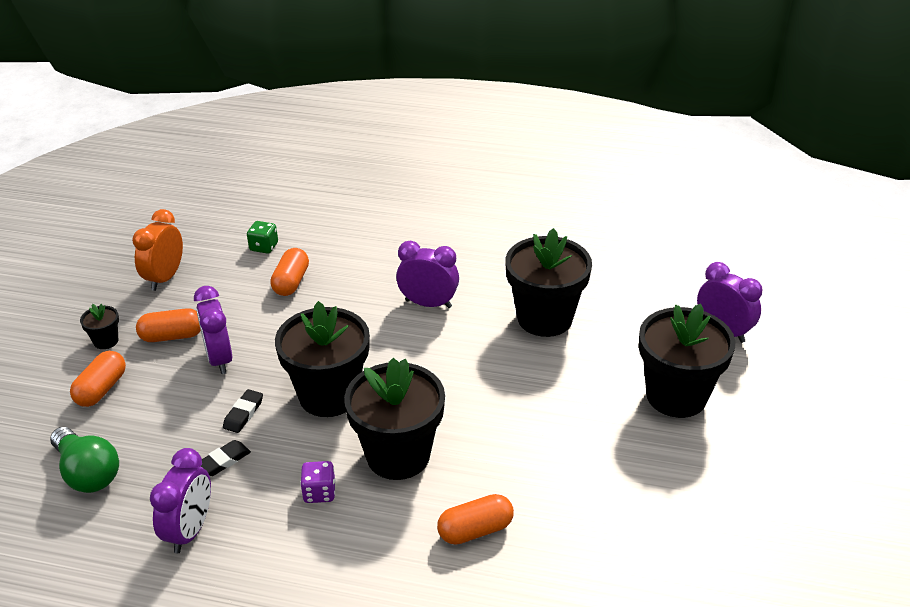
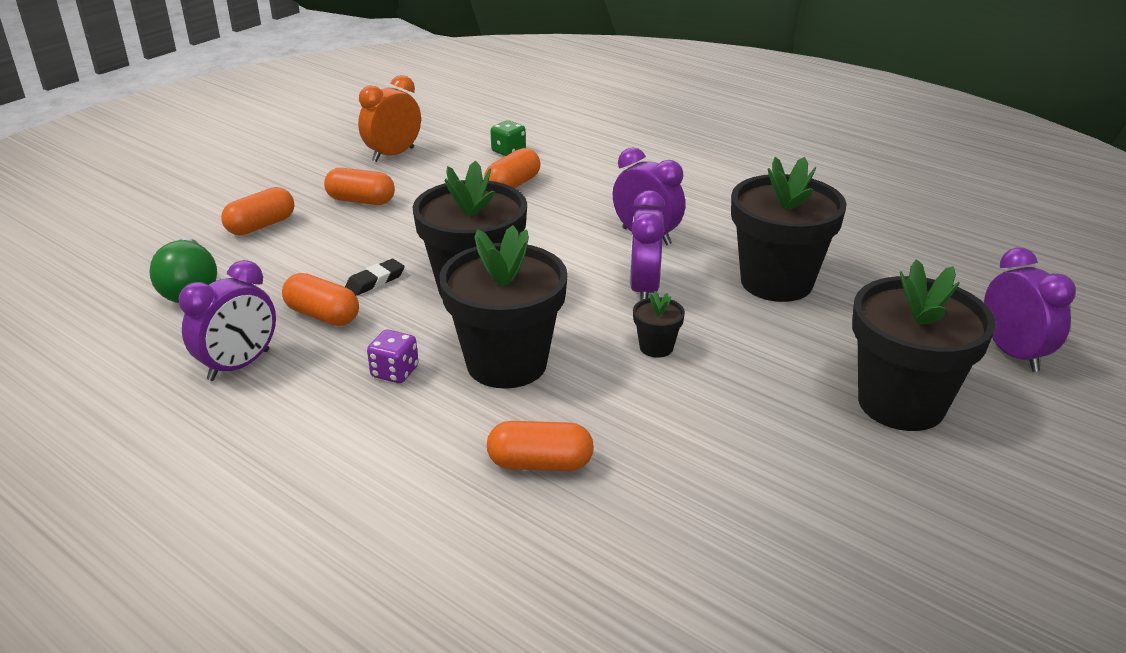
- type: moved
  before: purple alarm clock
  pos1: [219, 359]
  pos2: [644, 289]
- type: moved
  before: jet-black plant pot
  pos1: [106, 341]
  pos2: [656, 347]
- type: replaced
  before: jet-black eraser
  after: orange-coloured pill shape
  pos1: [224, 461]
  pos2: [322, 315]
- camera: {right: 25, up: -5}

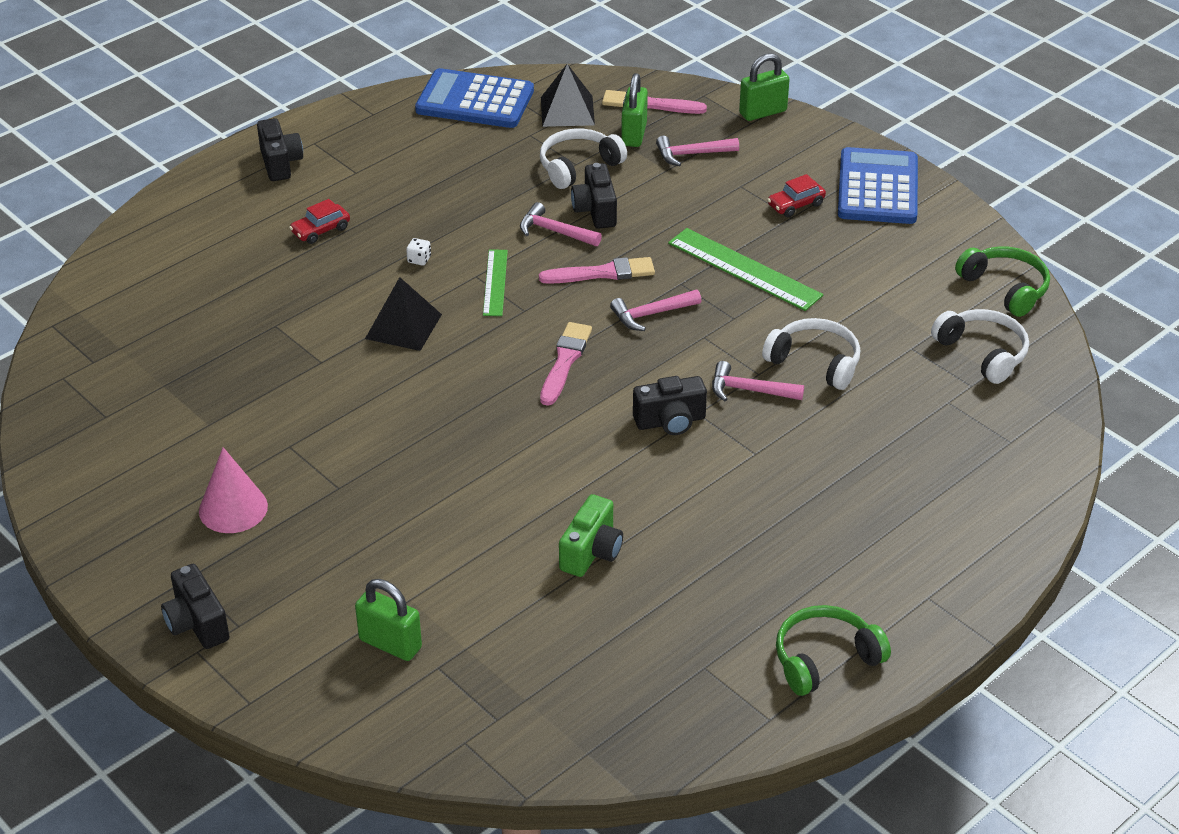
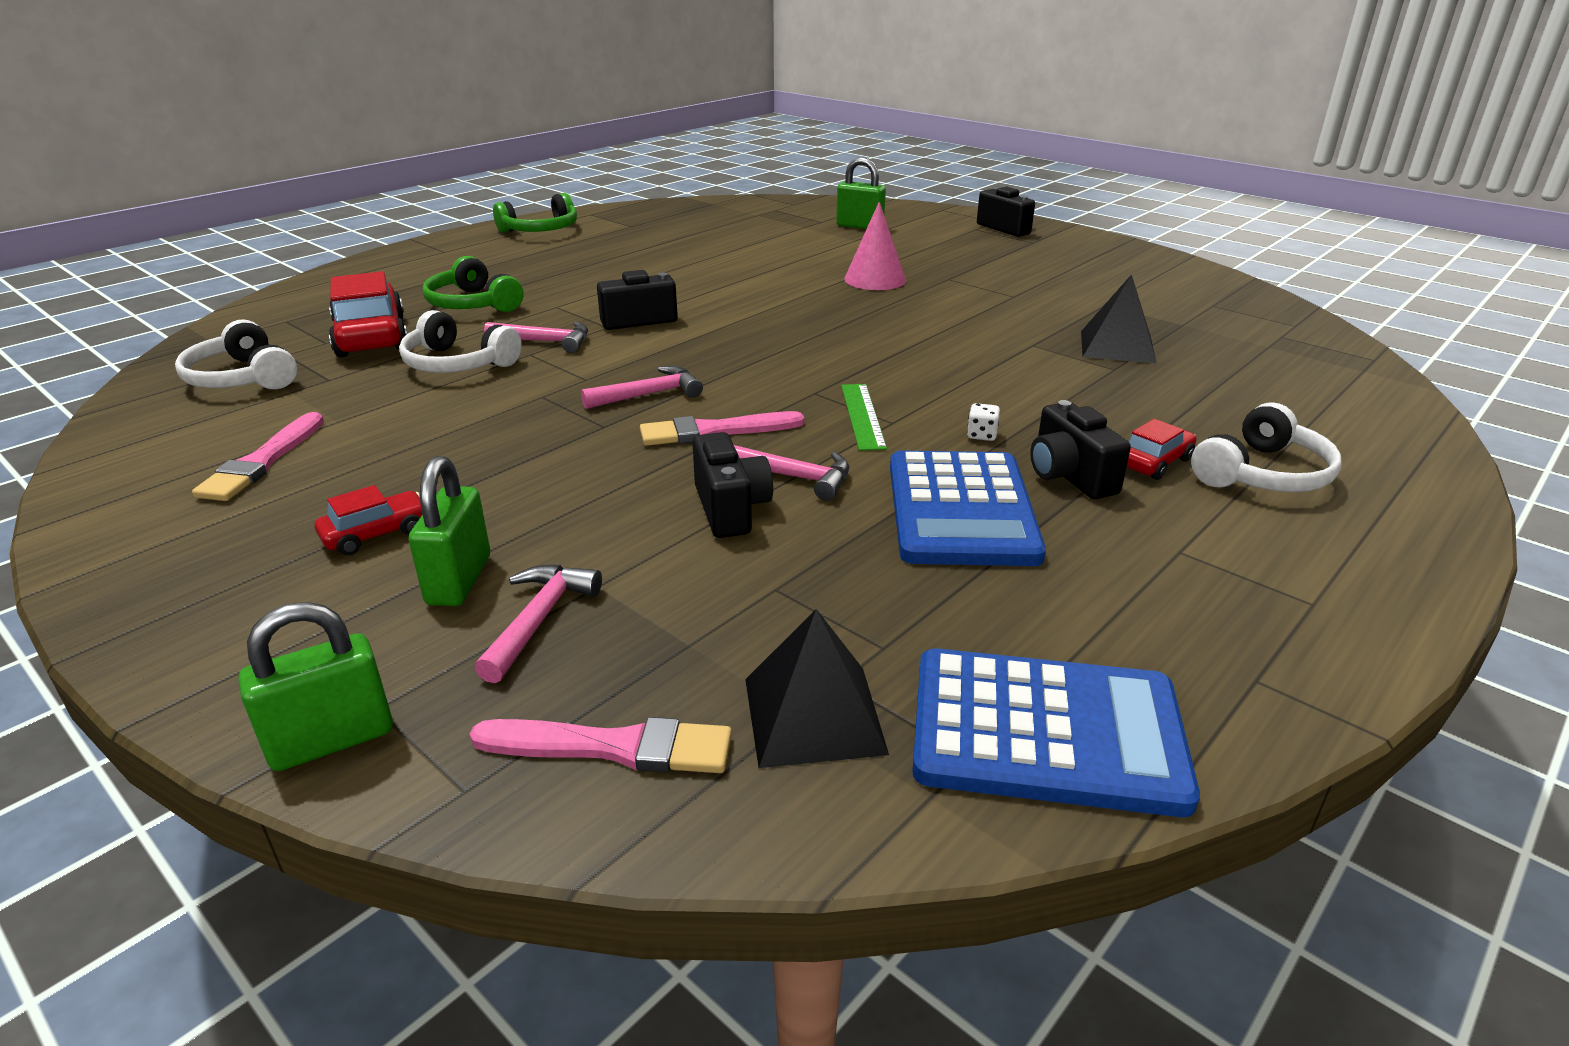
- type: moved
  before: green padlock
  pos1: [634, 134]
  pos2: [459, 580]
- type: moved
  before: jet-black photo camera
  pos1: [280, 163]
  pos2: [1069, 476]
- type: moved
  before: pure white over-ear headphones
  pos1: [578, 166]
  pos2: [1263, 474]
- type: turned
  before: rosy carpenter's hammer
  pos1: [691, 154]
  pos2: [539, 619]
  turn: -60
- type: moved
  before: blue pocket calculator
  pos1: [877, 188]
  pos2: [961, 510]
- type: removed
  before: green straightedge
  pos1: [744, 269]
- type: moved
  before: green over-ear headphones
  pos1: [1005, 288]
  pos2: [473, 304]
- type: moved
  before: jet-black pyramid shape
  pos1: [403, 326]
  pos2: [1117, 346]
- type: moved
  before: rosy brush
  pos1: [565, 361]
  pos2: [262, 462]
- type: moved
  before: rosy cone shape
  pos1: [233, 508]
  pos2: [875, 279]
- type: removed
  before: green photo camera
  pos1: [591, 552]
- type: added
  after: red automobile
  pos2: [371, 337]
- camera: {right: 175, up: -10}

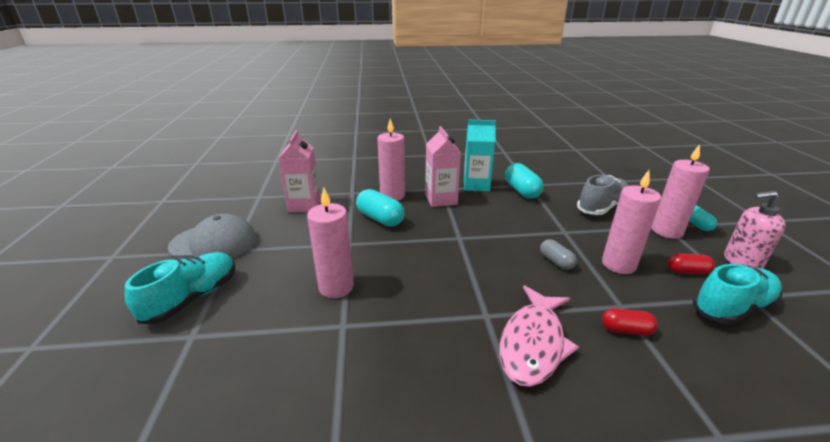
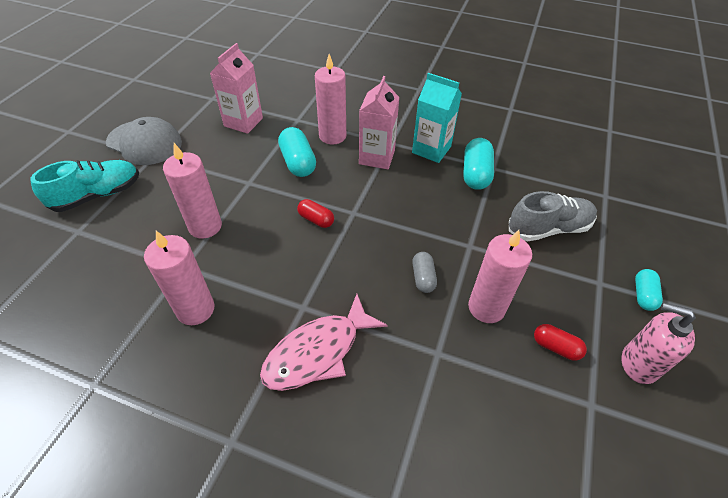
- type: moved
  before: rosy candle
  pos1: [667, 231]
  pos2: [195, 309]
- type: removed
  before: aqua lace-up shoe
  pos1: [732, 307]
- type: moved
  before: red pill shape
  pos1: [626, 330]
  pos2: [316, 220]
- camera: {right: 25, up: 20}

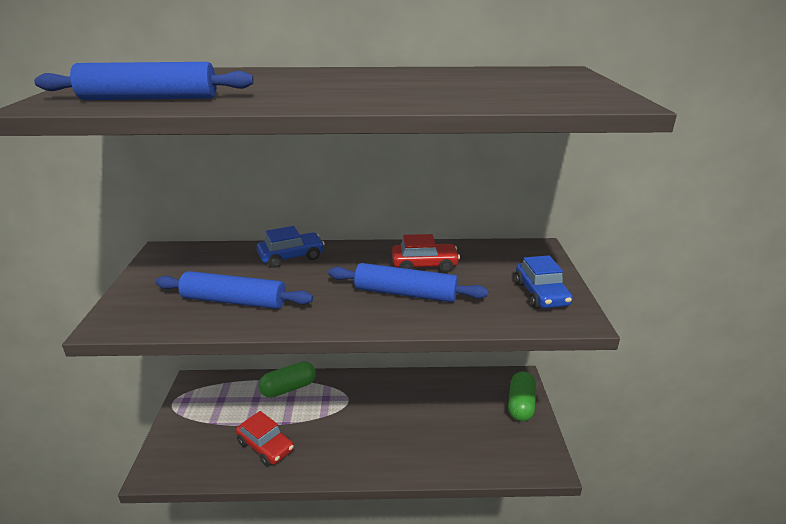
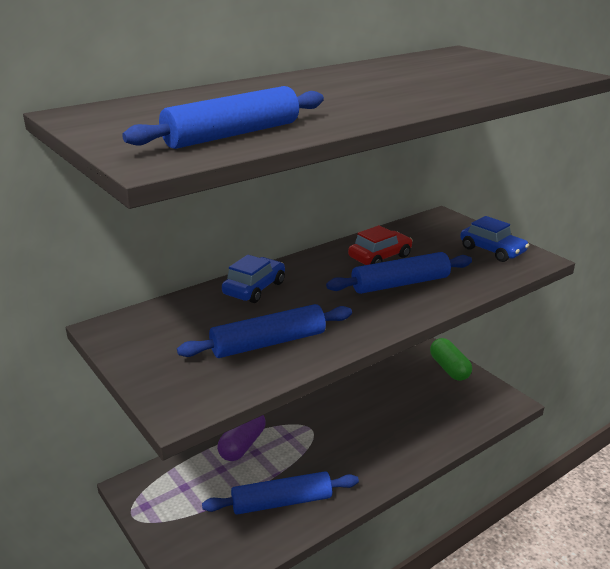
- type: recoloured
  before: green pill shape
  after: purple pill shape
  pos1: [288, 388]
  pos2: [242, 445]
- type: replaced
  before: red automobile
  after: blue pastry roller
  pos1: [265, 446]
  pos2: [282, 502]
- camera: {right: -35, up: 0}

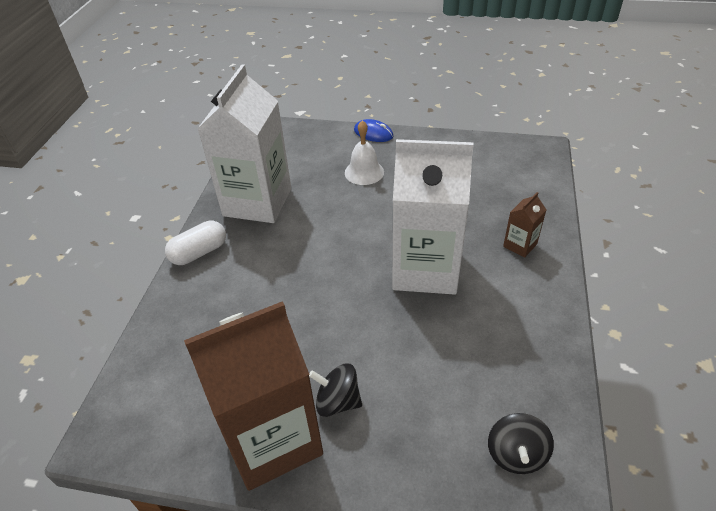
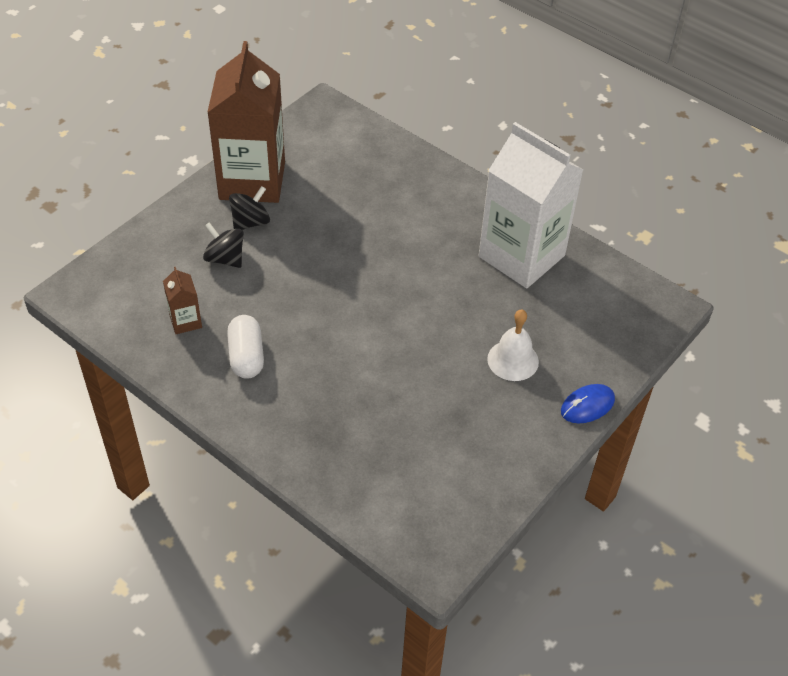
- type: removed
  before: pure white milk carton
  pos1: [425, 269]
- type: moved
  before: dark brown milk carton
  pos1: [520, 245]
  pos2: [185, 321]
- type: moved
  before: pure white pill shape
  pos1: [199, 252]
  pos2: [246, 356]
- type: moved
  before: jet-black whirligig
  pos1: [516, 454]
  pos2: [225, 258]
- camera: {right: 115, up: 5}

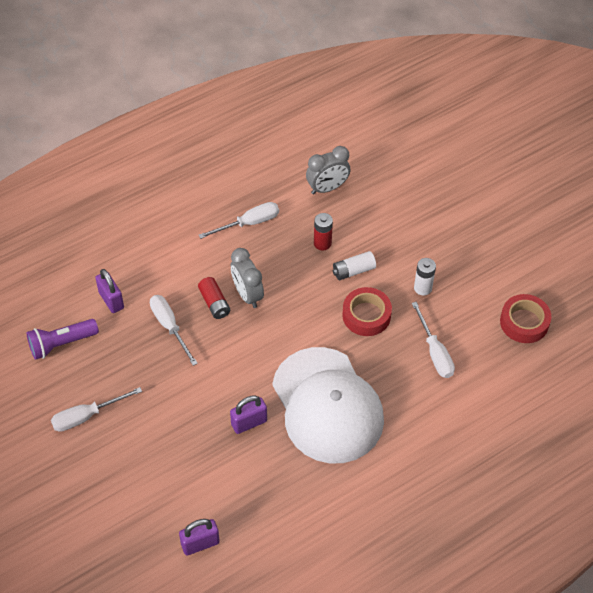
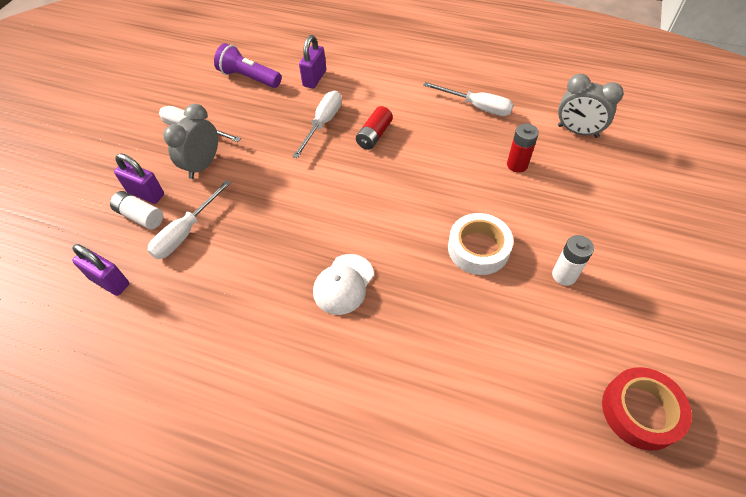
- type: moved
  before: grey alarm clock
  pos1: [247, 294]
  pos2: [203, 165]
- type: moved
  before: pure white AA battery
  pos1: [353, 271]
  pos2: [140, 216]
- type: recoloured
  before: red sticky tape
  after: pure white sticky tape
  pos1: [366, 315]
  pos2: [478, 248]
- type: moved
  before: pure white flat screwdriver
  pos1: [434, 352]
  pos2: [186, 232]
- type: resized
  before: pure white baseball cap
  pos1: [327, 405]
  pos2: [343, 284]
  scale: 0.43
- type: moved
  before: purple padlock
  pos1: [249, 423]
  pos2: [146, 194]
- camera: {right: 55, up: 0}

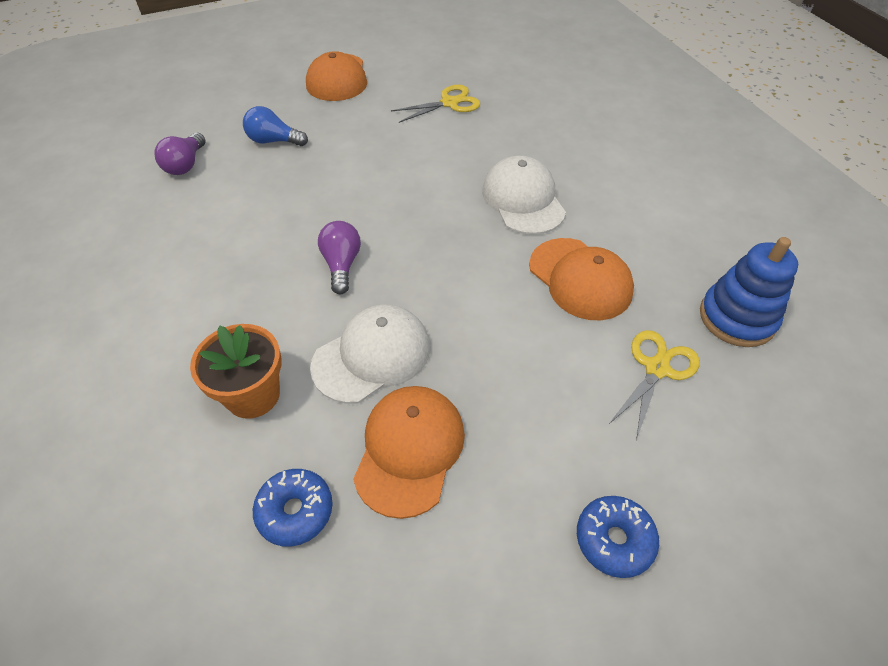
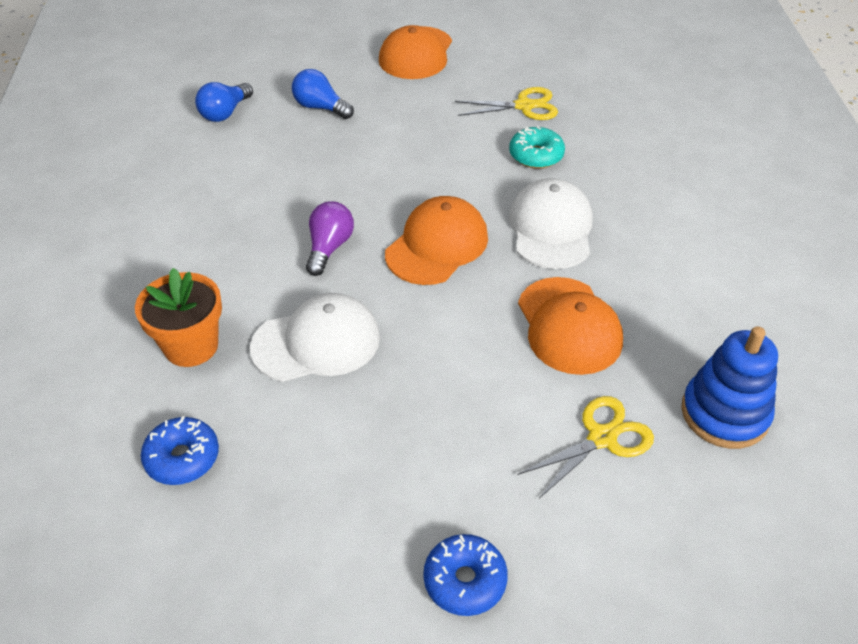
- type: recoloured
  before: purple lightbulb
  after: blue lightbulb
  pos1: [185, 165]
  pos2: [225, 113]
- type: moved
  before: orange-coloured baseball cap
  pos1: [409, 450]
  pos2: [437, 245]
- type: added
  after: aqua glazed donut
  pos2: [536, 155]
- camera: {right: 20, up: -5}

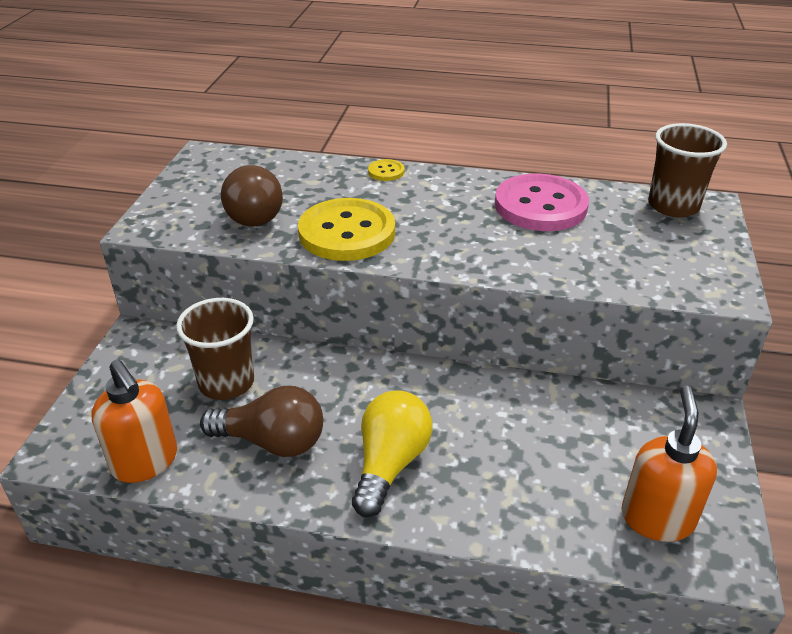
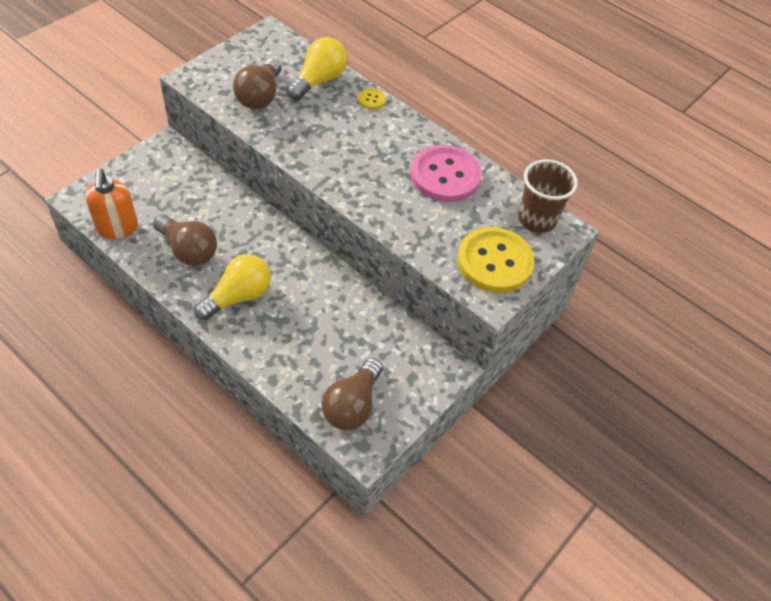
- type: moved
  before: golden sewing button
  pos1: [347, 233]
  pos2: [494, 262]
- type: removed
  before: dark brown cup
  pos1: [226, 383]
- type: replaced
  before: orange-coloured soap pump
  after: dark brown lightbulb
  pos1: [657, 518]
  pos2: [352, 405]
- type: added
  after: golden lightbulb
  pos2: [319, 80]
- camera: {right: 25, up: 15}

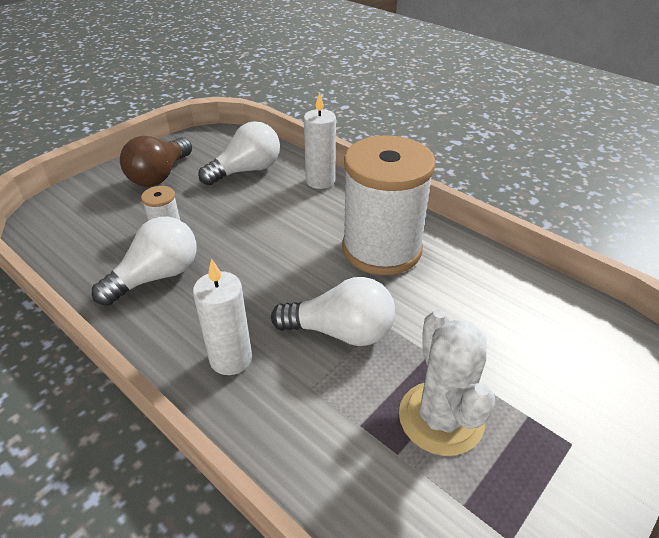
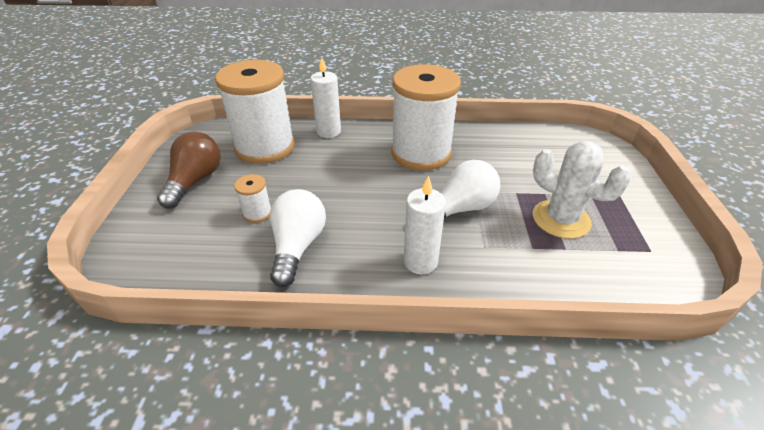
- type: replaced
  before: pure white lightbulb
  after: pure white spool
  pos1: [246, 170]
  pos2: [265, 147]
- type: turned
  before: dark brown lightbulb
  pos1: [160, 175]
  pos2: [195, 181]
  turn: -150
- camera: {right: -40, up: 0}

